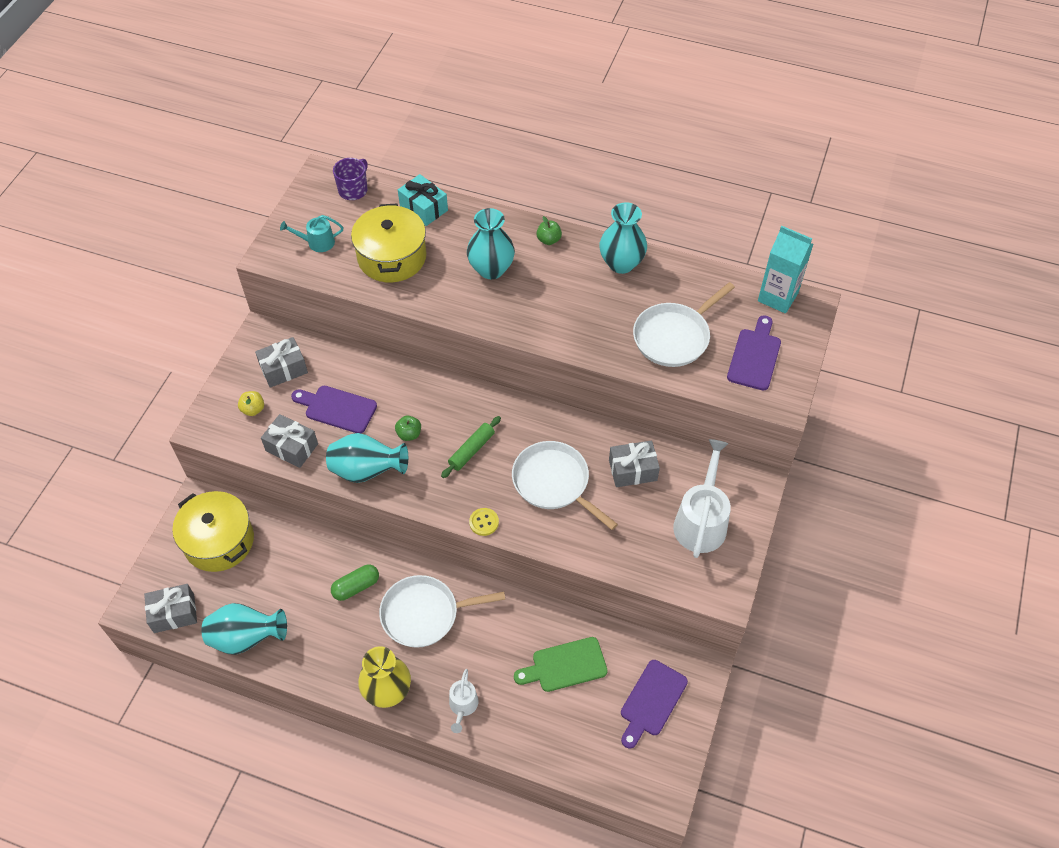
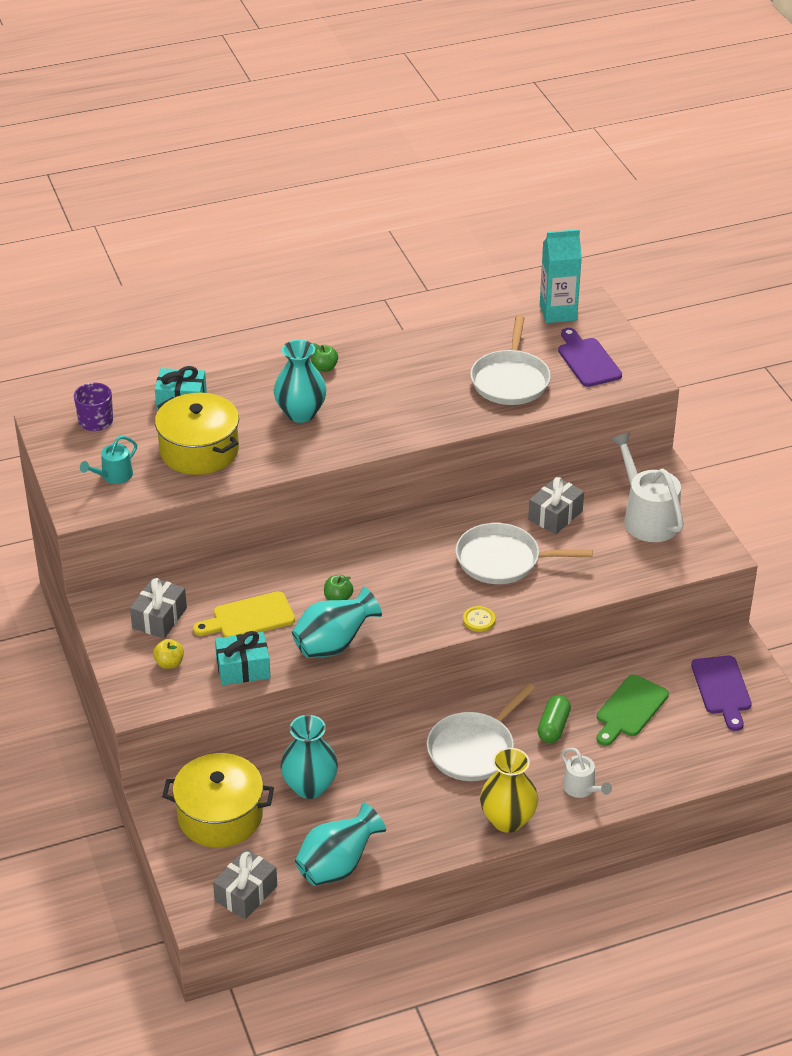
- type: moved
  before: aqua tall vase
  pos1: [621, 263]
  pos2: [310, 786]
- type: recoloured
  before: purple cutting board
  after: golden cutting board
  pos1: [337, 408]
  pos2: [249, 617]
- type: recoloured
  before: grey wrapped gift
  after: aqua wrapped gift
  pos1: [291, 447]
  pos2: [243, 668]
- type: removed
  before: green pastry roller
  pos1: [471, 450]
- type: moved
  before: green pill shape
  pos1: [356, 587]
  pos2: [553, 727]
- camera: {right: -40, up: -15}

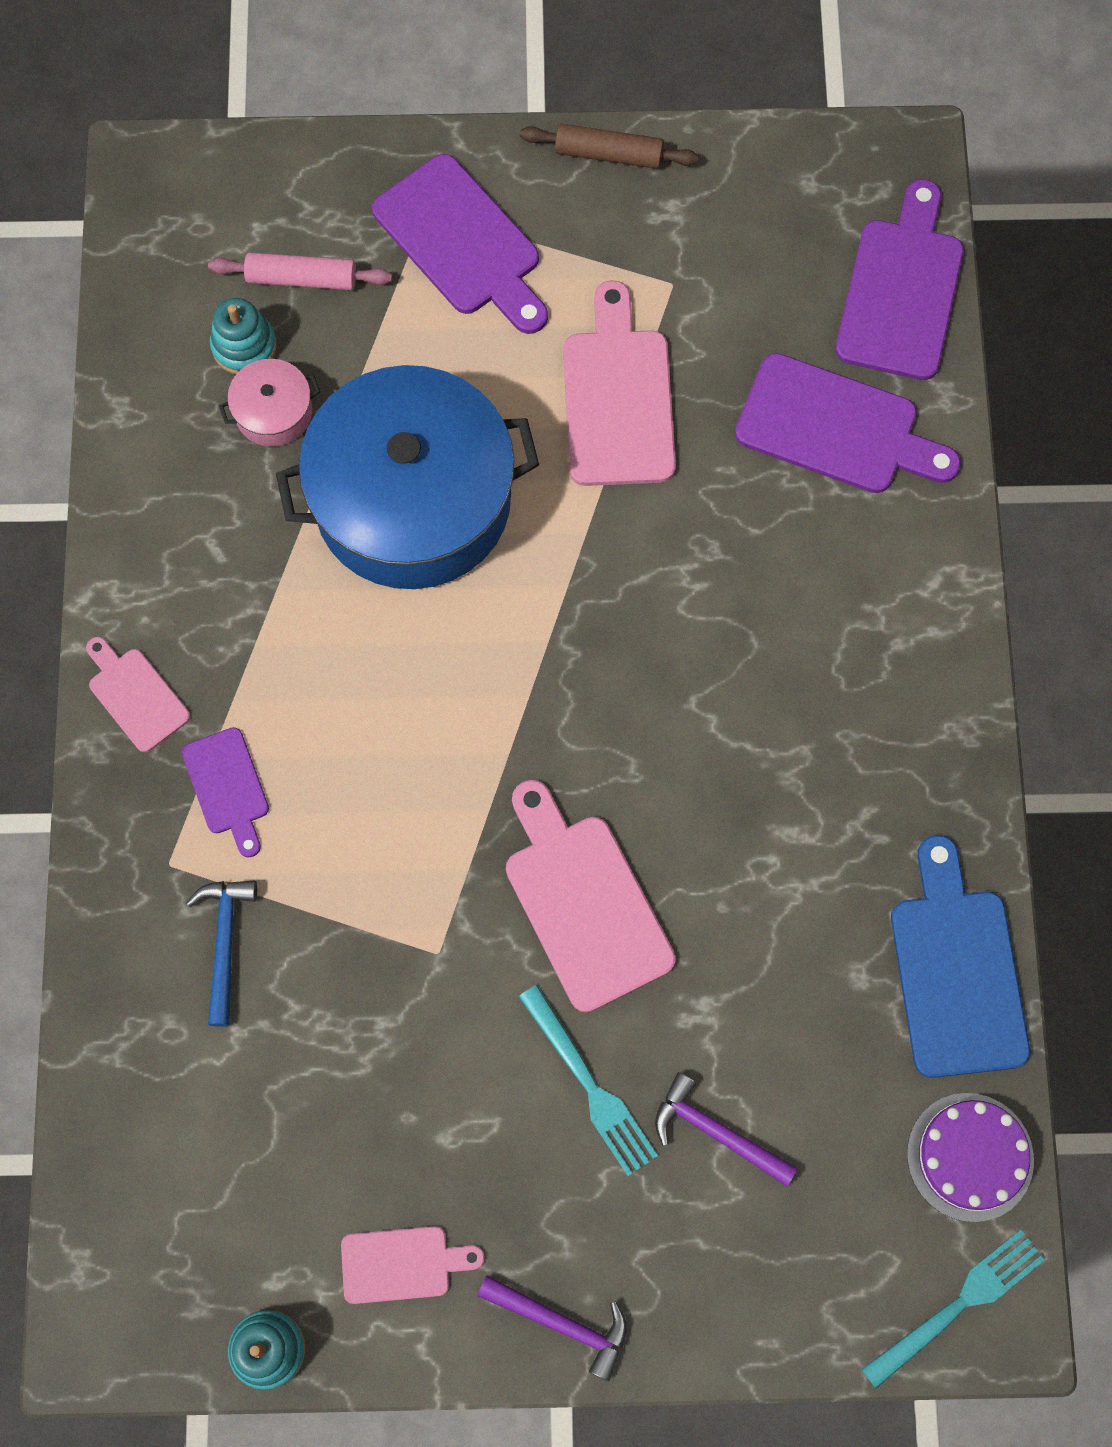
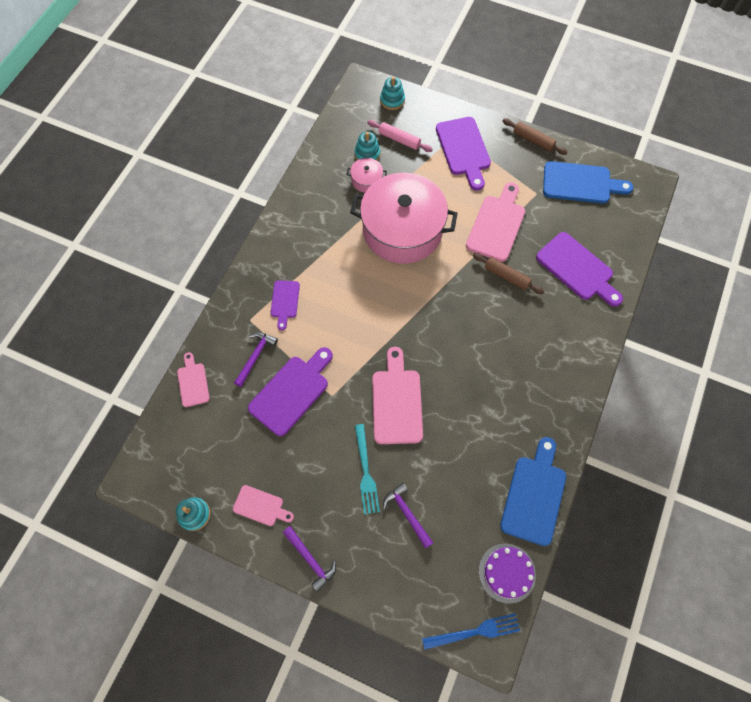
- type: moved
  before: purple cutting board
  pos1: [901, 291]
  pos2: [291, 392]
- type: recoloured
  before: blue pot
  after: rosy pot
  pos1: [413, 500]
  pos2: [402, 230]
- type: moved
  before: rosy cutting board
  pos1: [136, 696]
  pos2: [193, 382]
- type: recoloured
  before: blue carpenter's hammer
  after: purple carpenter's hammer
  pos1: [225, 942]
  pos2: [255, 356]
- type: recoloured
  before: aqua dinner fork
  after: blue dinner fork
  pos1: [959, 1303]
  pos2: [475, 631]
- type: added
  after: aqua stacking rings
  pos2: [392, 100]
- type: added
  after: blue cutting board
  pos2: [580, 183]
- type: added
  after: dark brown pastry roller
  pos2: [506, 276]
- camera: {right: 25, up: -5}

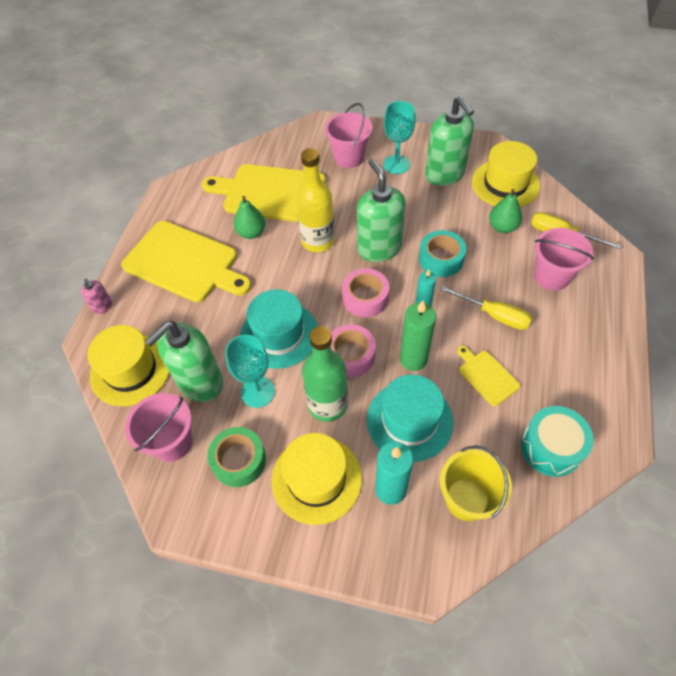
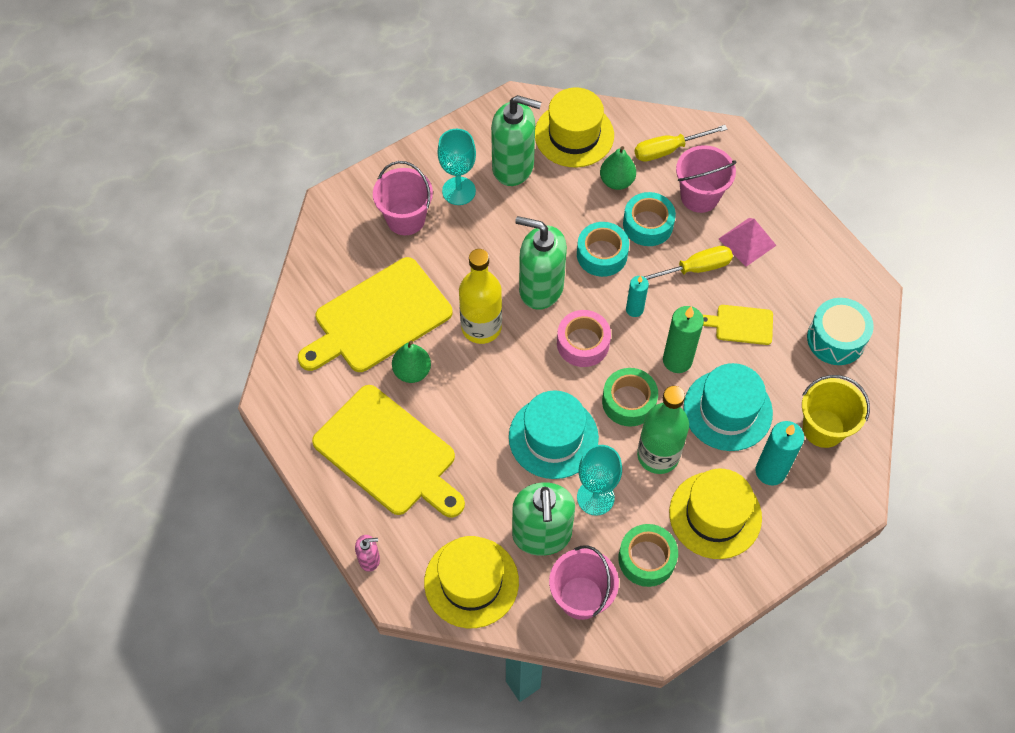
- type: turned
  before: golden cutting board
  pos1: [184, 263]
  pos2: [389, 453]
  turn: 60
- type: recoloured
  before: rosy sticky tape
  after: green sticky tape
  pos1: [350, 355]
  pos2: [629, 401]
- type: added
  after: aqua sticky tape
  pos2: [648, 224]
- type: added
  after: rosy pyramid shape
  pos2: [747, 242]
- camera: {right: -50, up: 5}

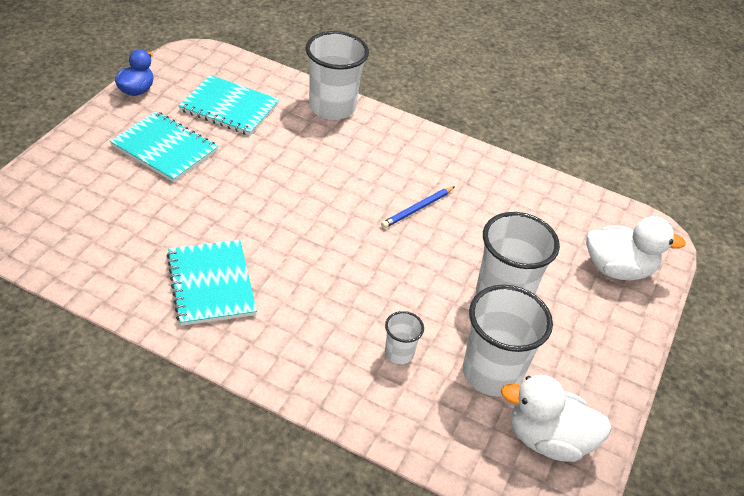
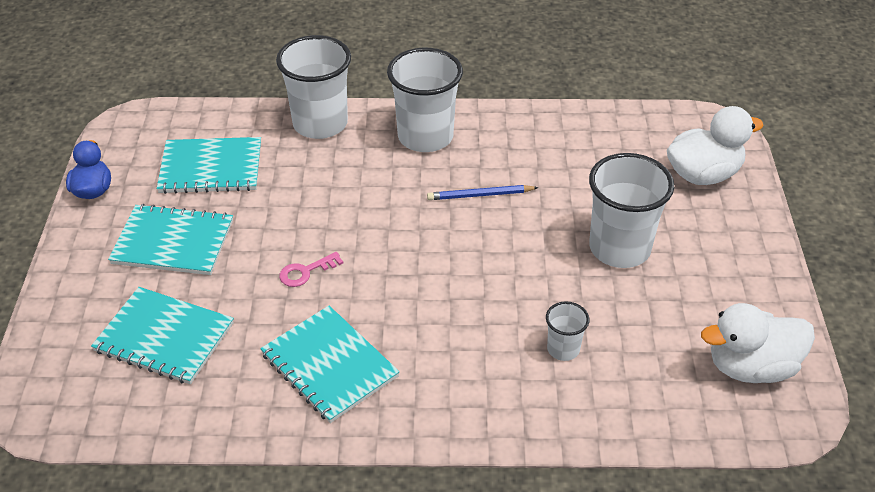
- type: turned
  before: blue wooden pencil
  pos1: [417, 209]
  pos2: [480, 195]
  turn: 60
- type: moved
  before: pure white cup
  pos1: [491, 373]
  pos2: [425, 137]
- type: added
  after: rosy latchkey
  pos2: [306, 272]
- type: added
  after: aqua notebook
  pos2: [164, 337]
- camera: {right: -20, up: 0}

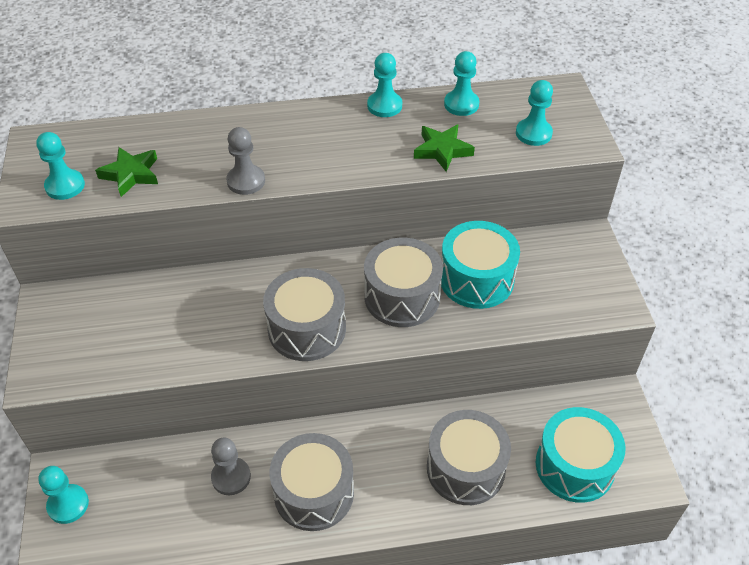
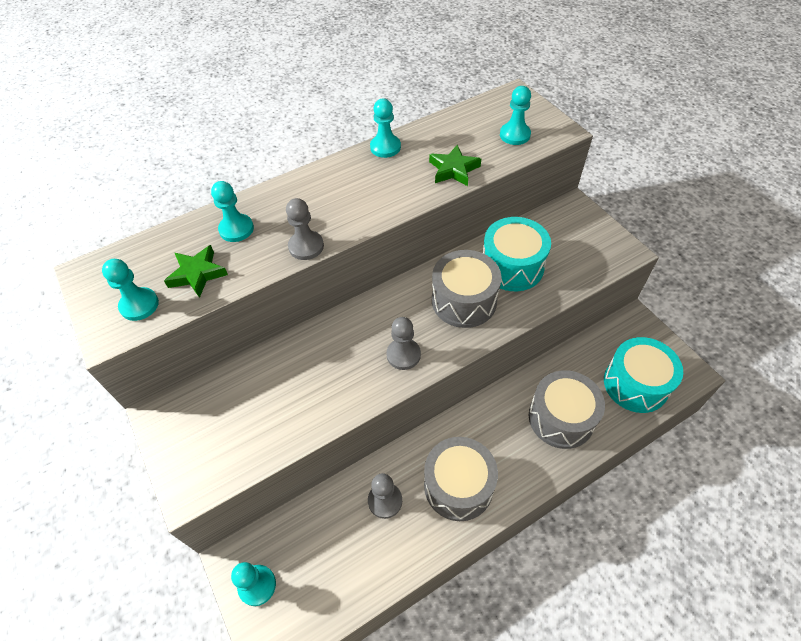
- type: moved
  before: aqua pawn
  pos1: [461, 104]
  pos2: [236, 229]
- type: replaced
  before: grey snare drum
  after: grey pawn
  pos1: [307, 329]
  pos2: [403, 355]
- camera: {right: -20, up: 5}

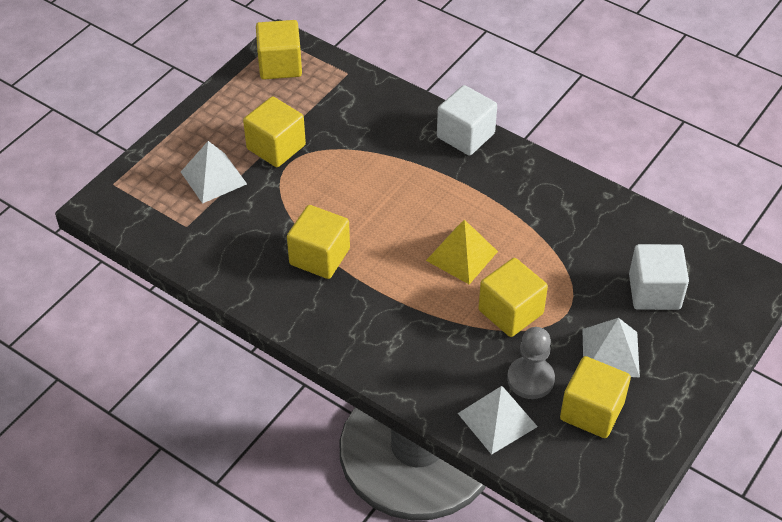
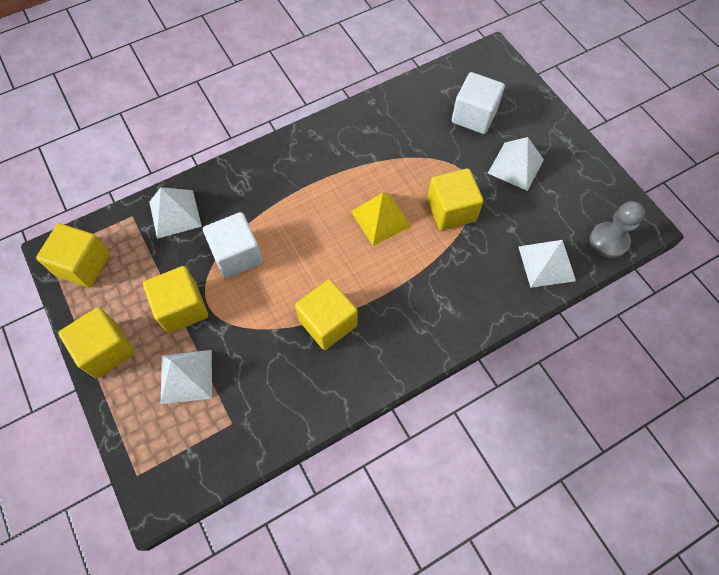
- type: moved
  before: pure white solid cube
  pos1: [465, 135]
  pos2: [237, 255]
- type: moved
  before: grey pawn
  pos1: [530, 379]
  pos2: [609, 241]
- type: moved
  before: golden solid cube
  pos1: [592, 411]
  pos2: [106, 350]
- type: added
  after: pure white pyramid shape
  pos2: [175, 214]
- camera: {right: -65, up: 15}

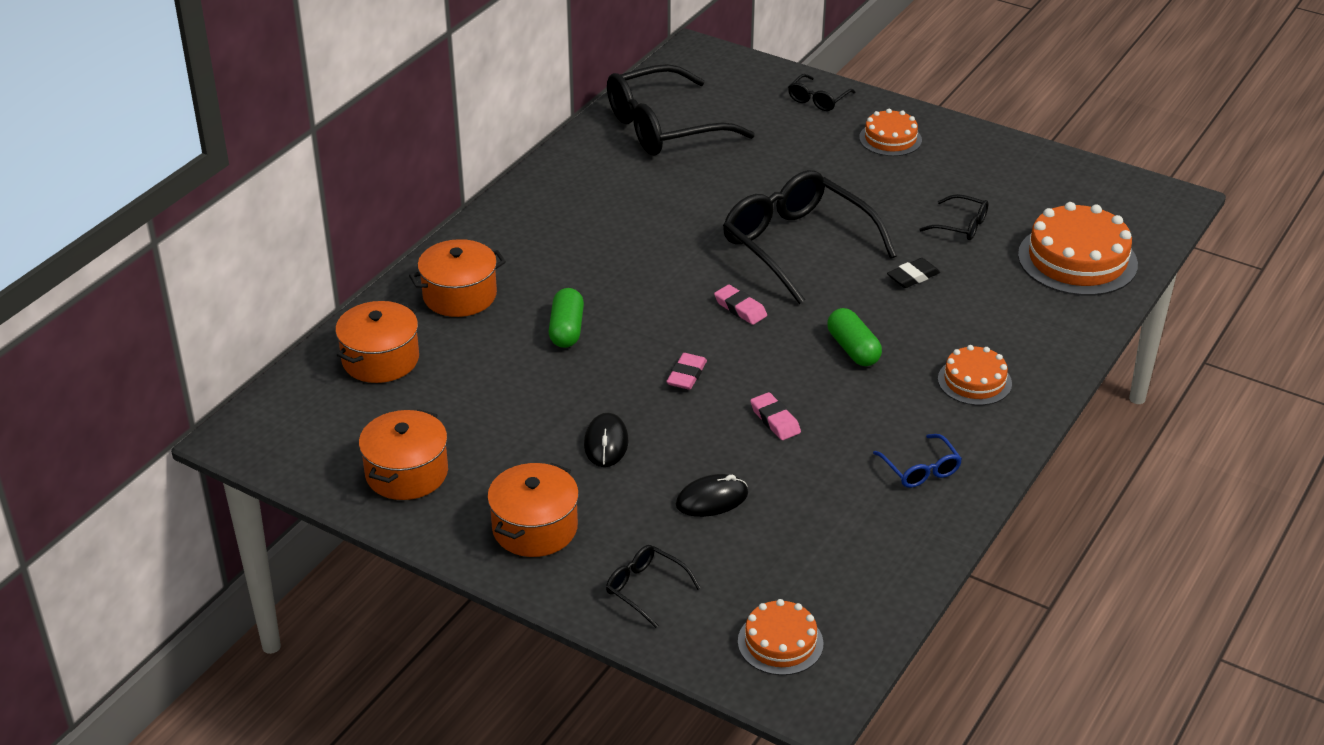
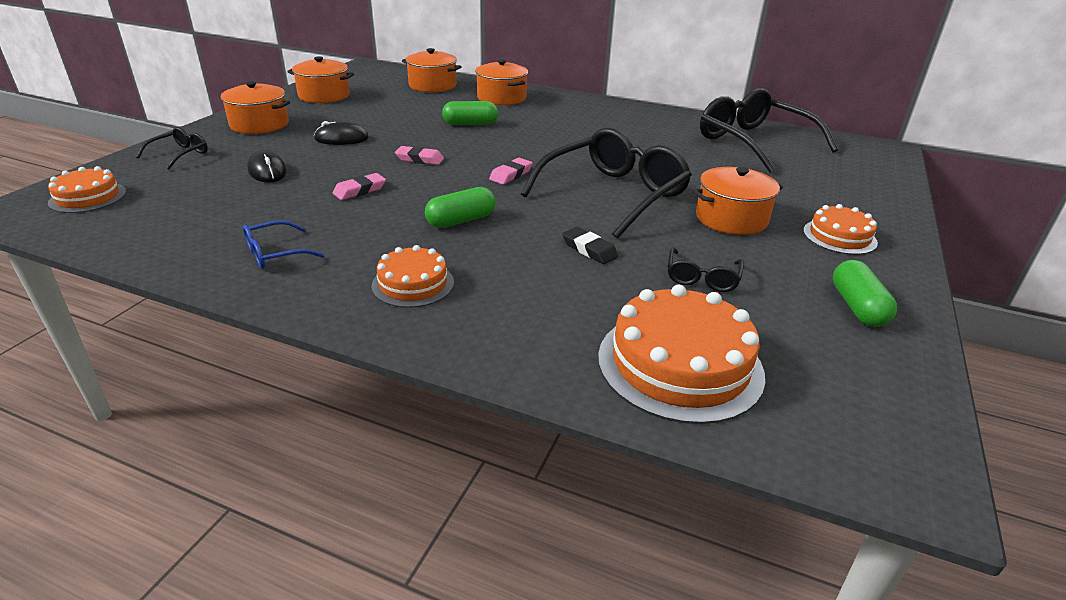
- type: removed
  before: jet-black eyeglasses
  pos1: [818, 99]
- type: added
  after: orange-coloured pot
  pos2: [731, 219]
- type: added
  after: green pill shape
  pos2: [857, 307]
- camera: {right: 80, up: -5}

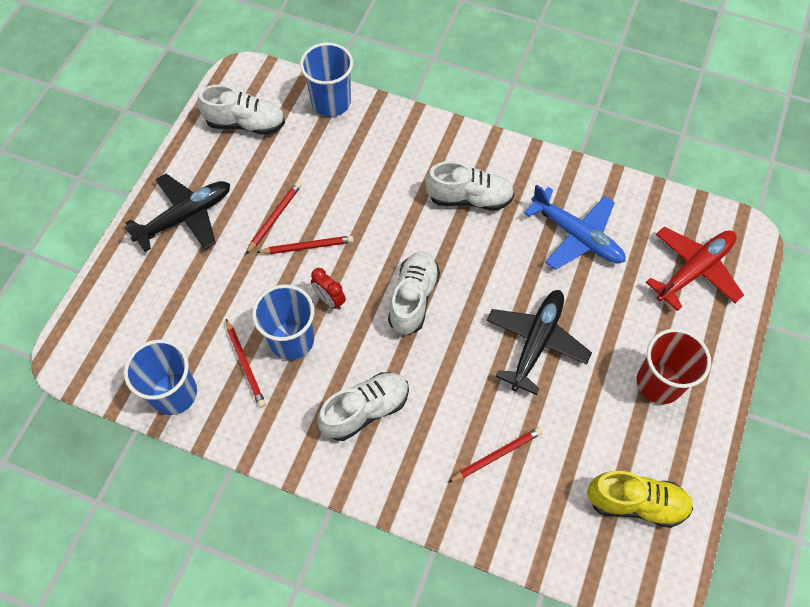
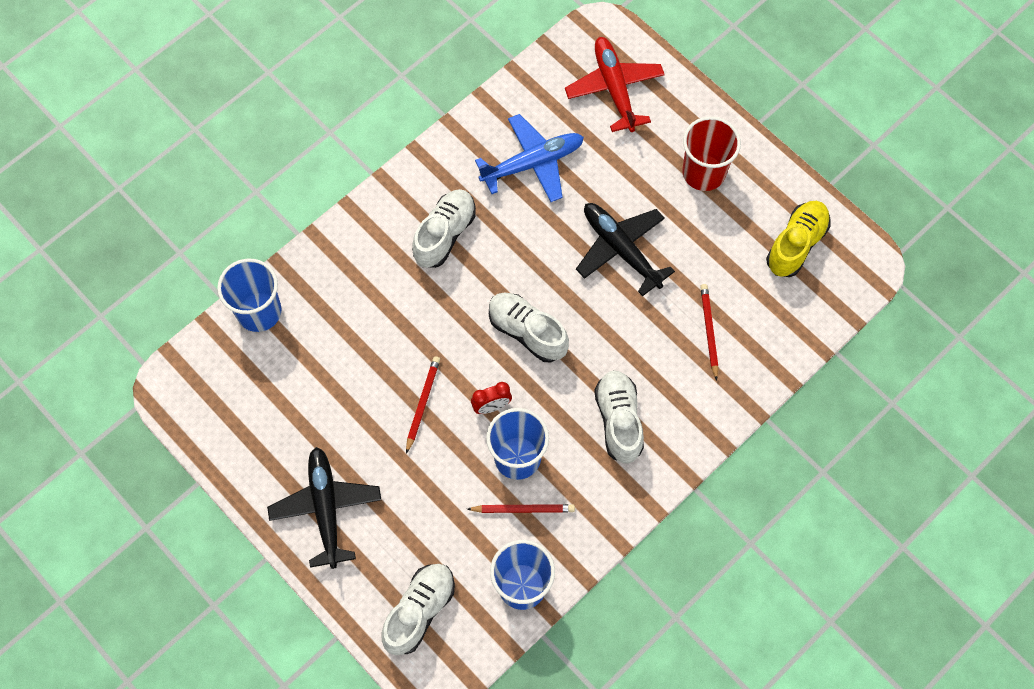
- type: moved
  before: pure white lace-up shoe
  pos1: [246, 123]
  pos2: [419, 611]
- type: removed
  before: red wooden pencil
  pos1: [274, 218]
- camera: {right: -65, up: 5}

